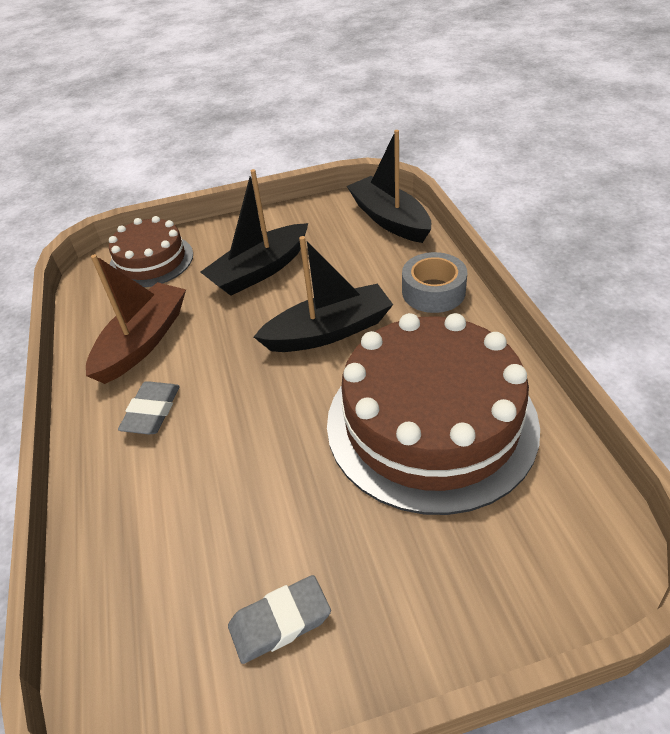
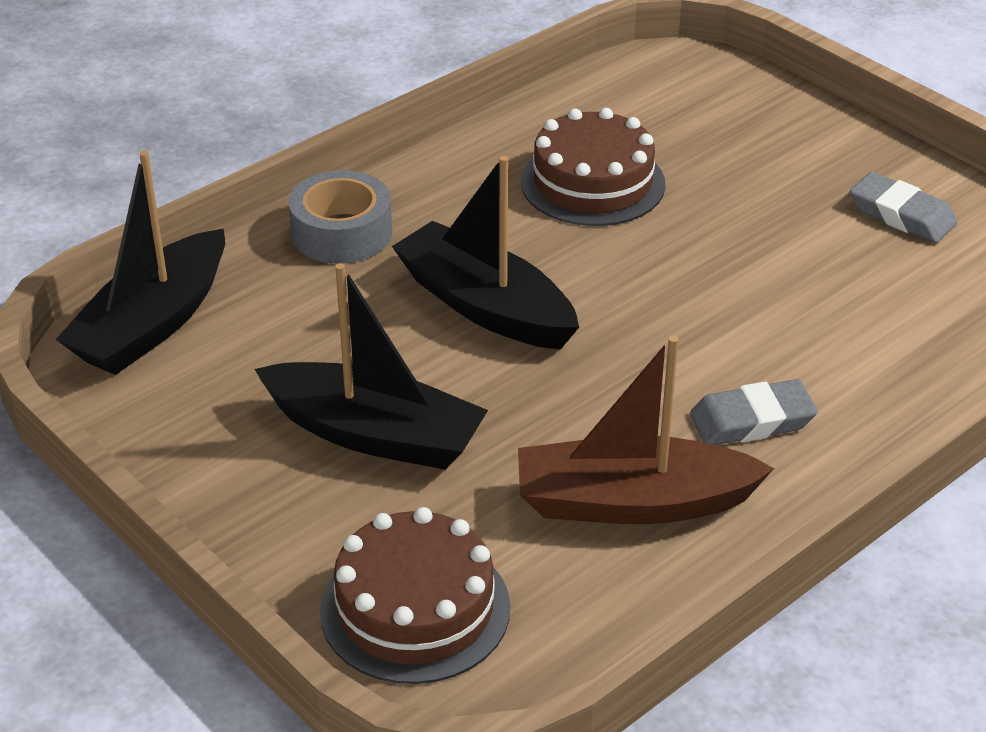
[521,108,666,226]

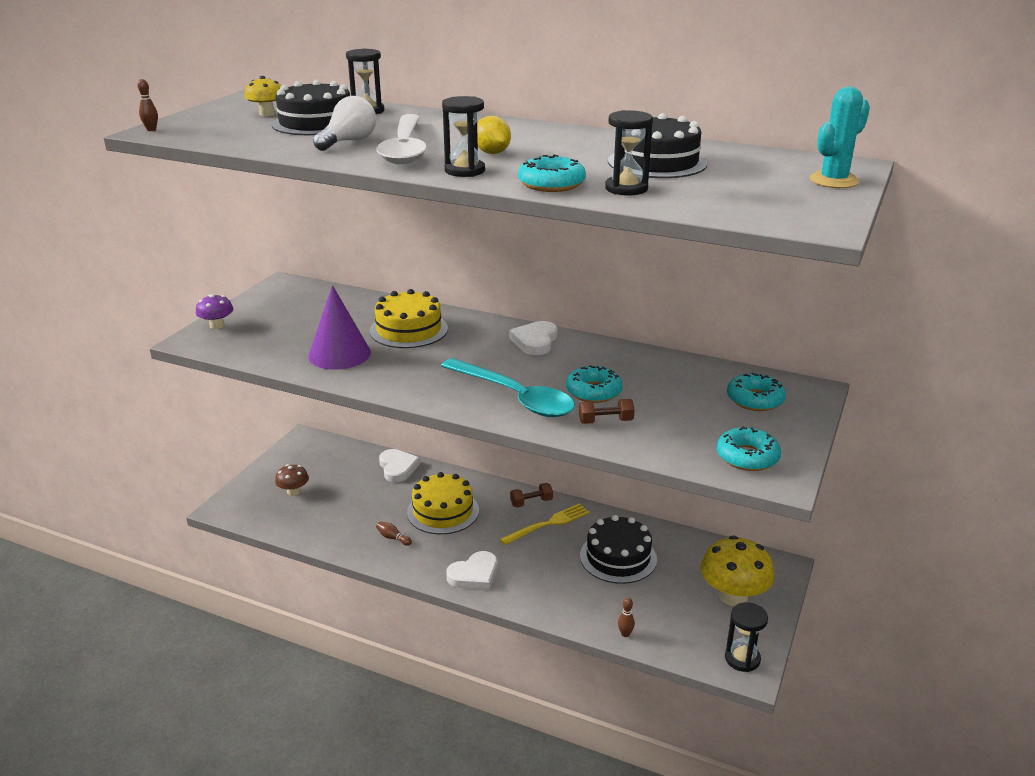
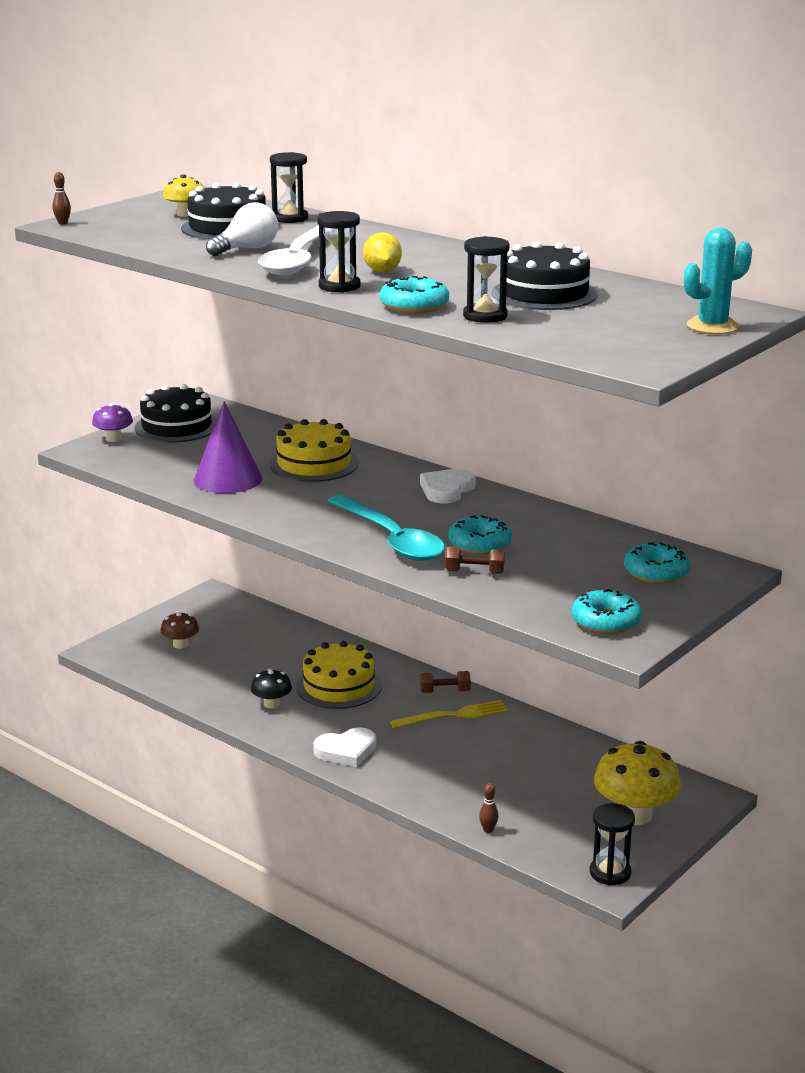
[379,449,420,482] (first image)
[134,384,217,443]
[251,669,292,708]

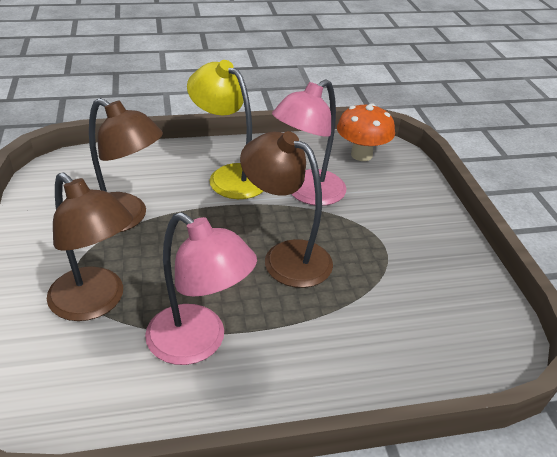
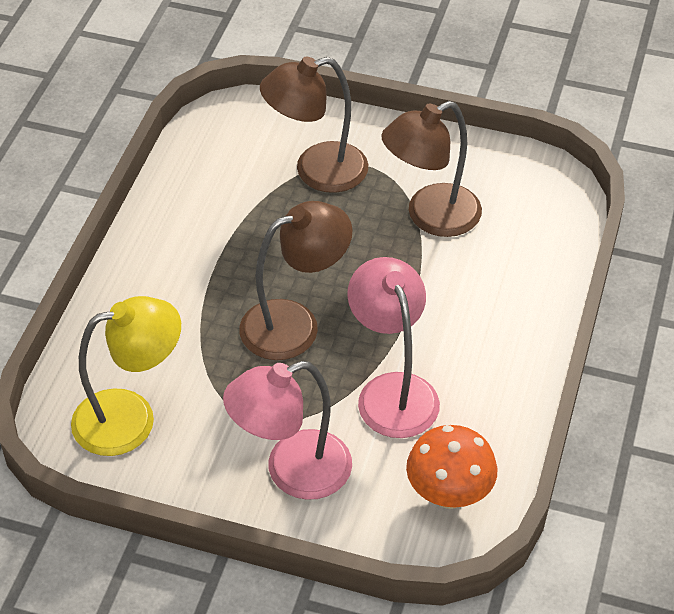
[71,296,181,456]
[223,361,352,500]

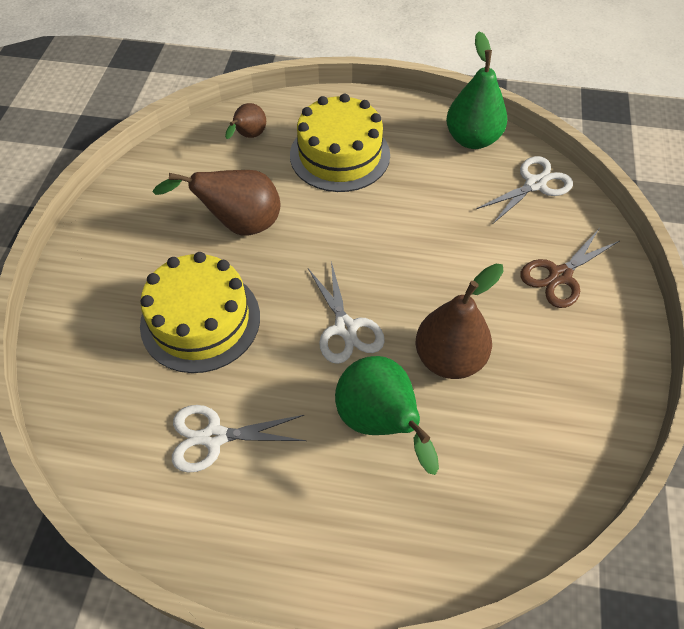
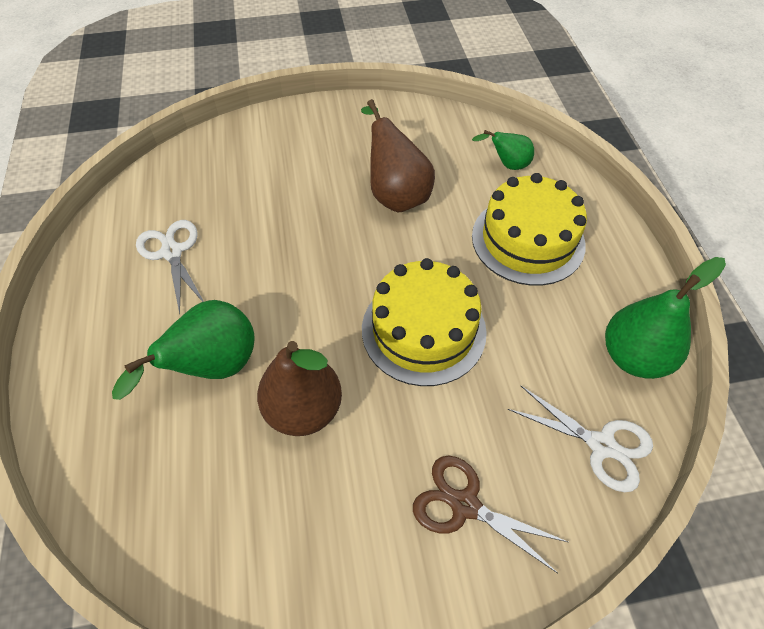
[472,130,534,170]
[362,258,487,386]
[308,261,385,364] (first image)

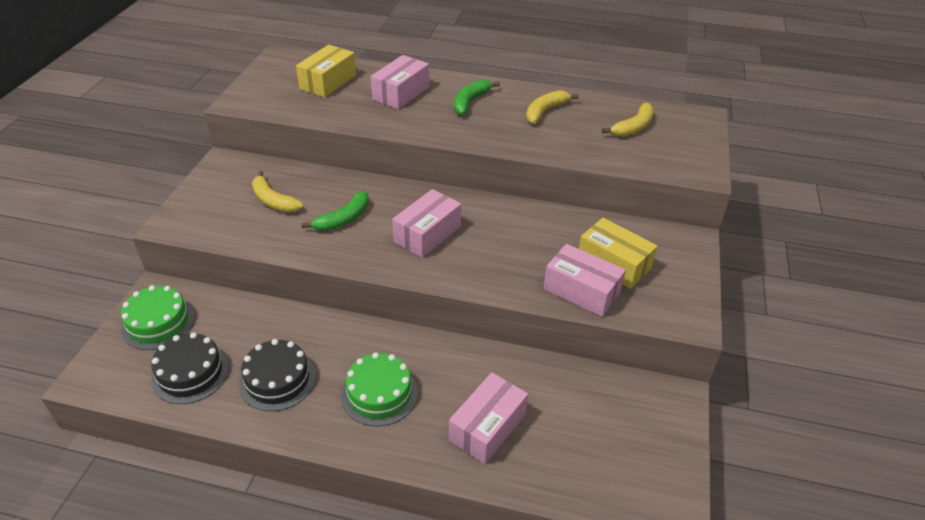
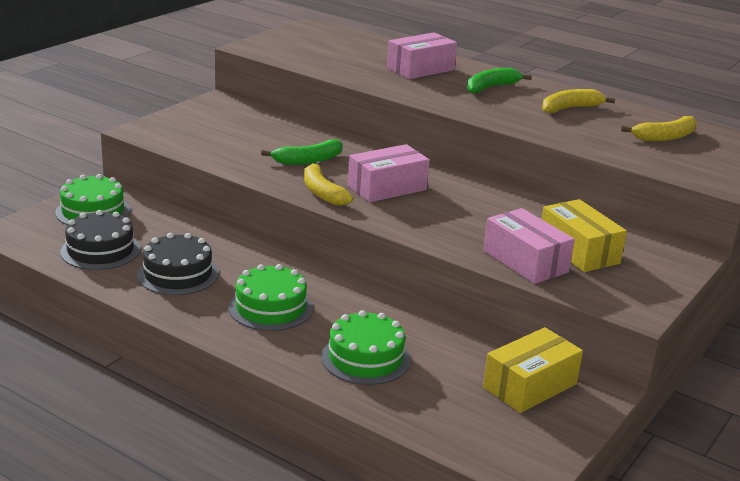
[483,327,583,413]
[304,161,353,206]
[321,310,411,385]

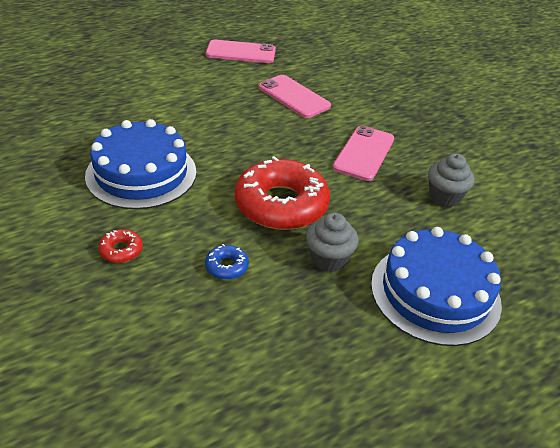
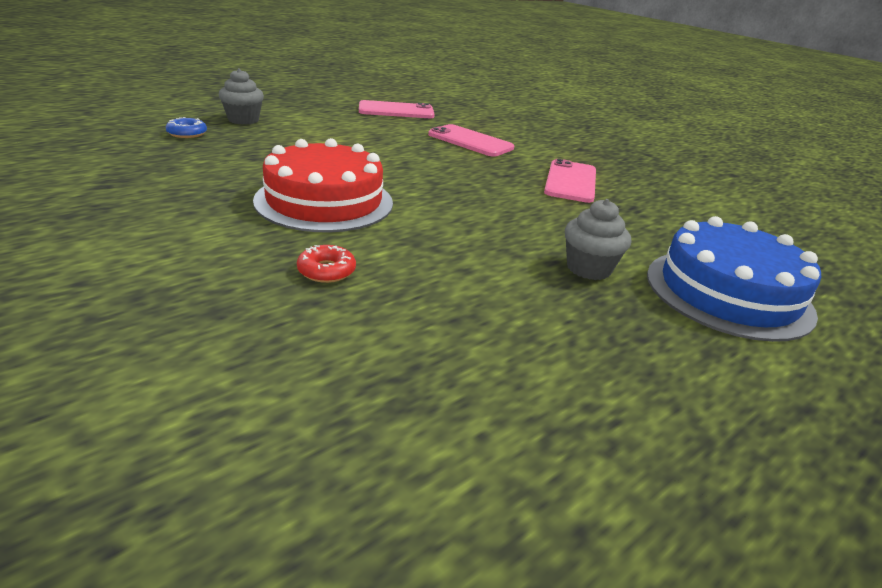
[253,138,393,232]
[219,68,264,125]
[235,156,330,230] (first image)
[166,117,207,138]

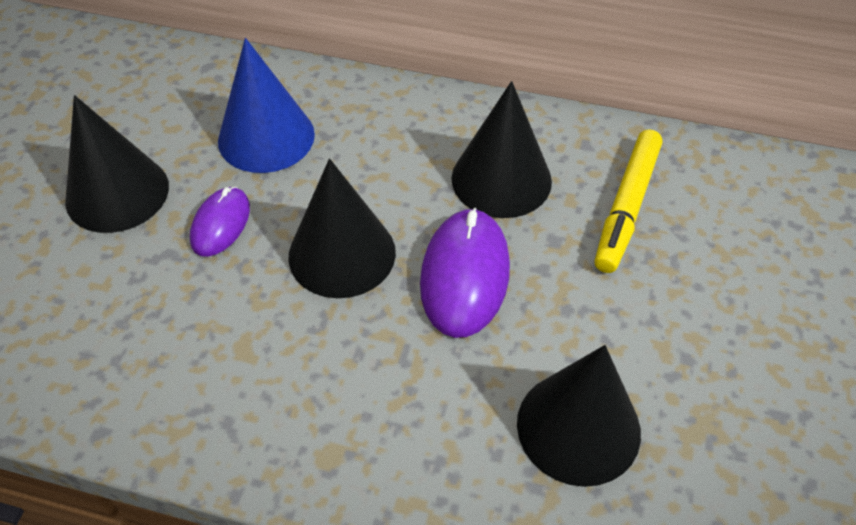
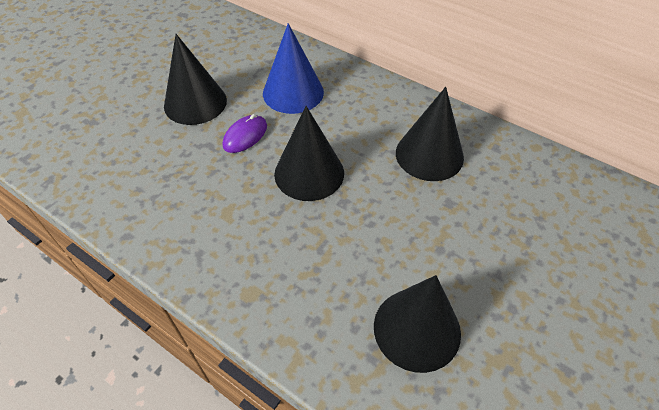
[594,129,662,273] (first image)
[420,208,510,338] (first image)

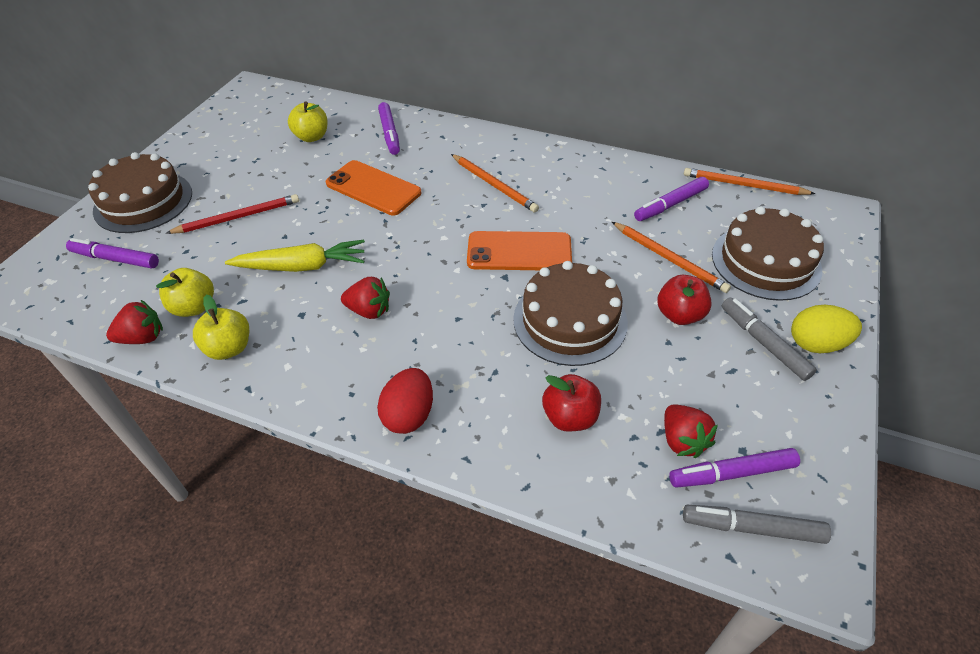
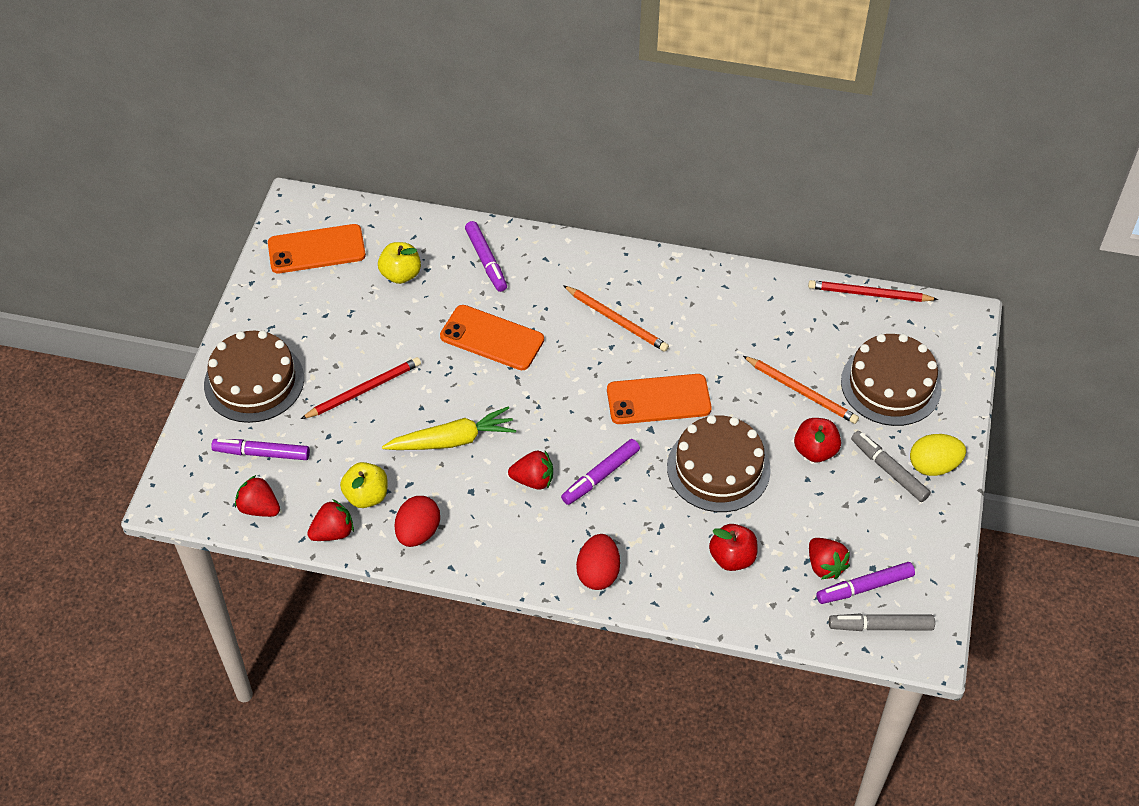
[808,280,938,302]
[561,439,640,505]
[395,496,440,547]
[268,224,366,273]
[235,475,280,517]

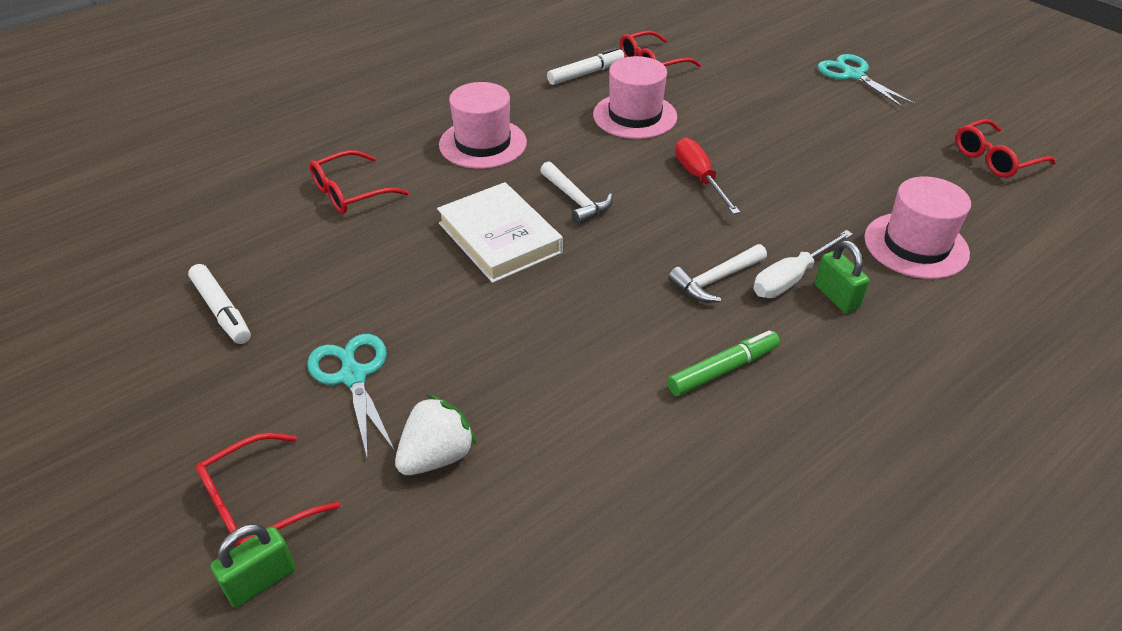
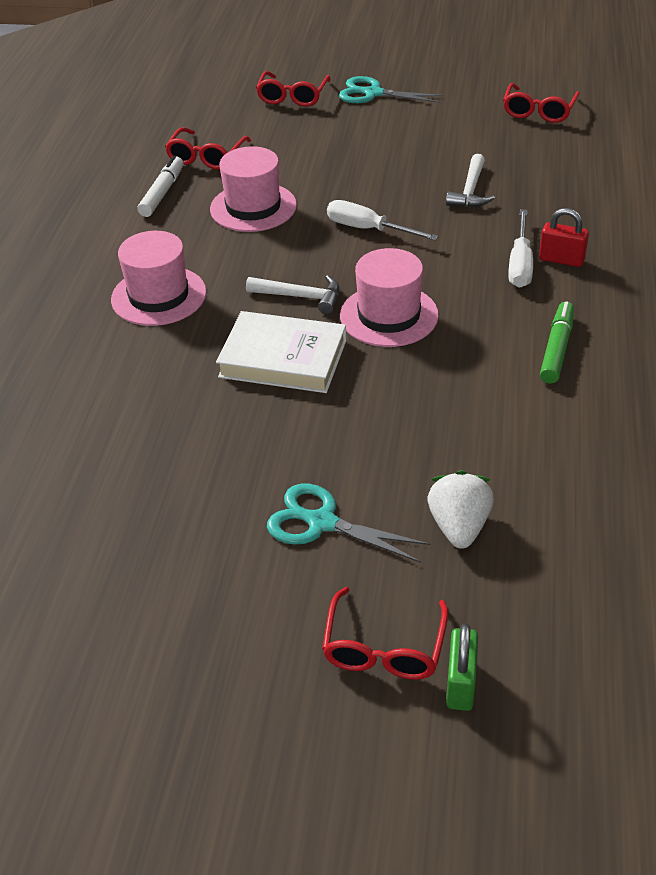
[327,200,438,240]
[256,71,331,107]
[340,248,439,347]
[539,208,589,267]
[446,154,495,207]
[188,264,251,344] (first image)

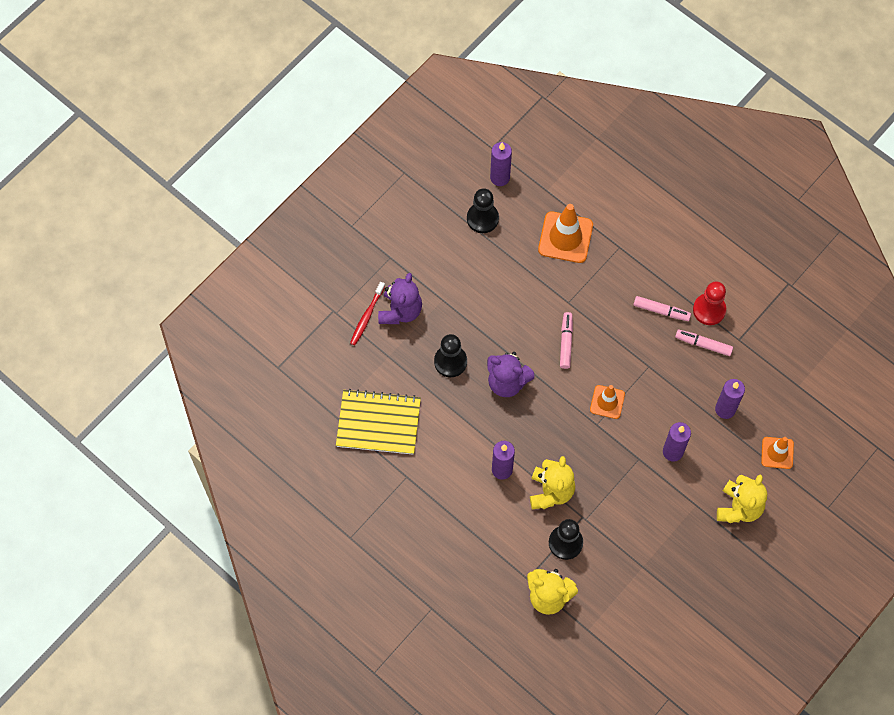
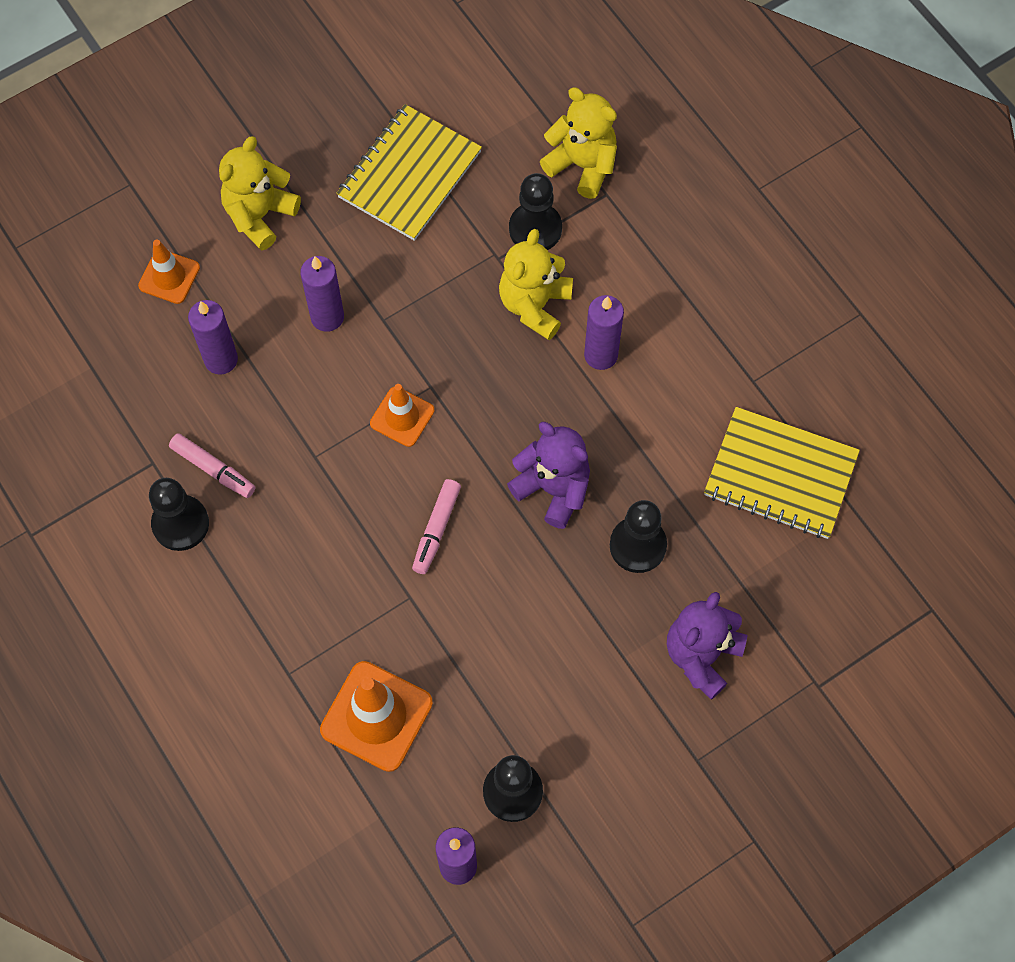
[149,478,209,551]
[350,282,385,345] (first image)
[633,296,691,321] (first image)
[336,104,482,241]

